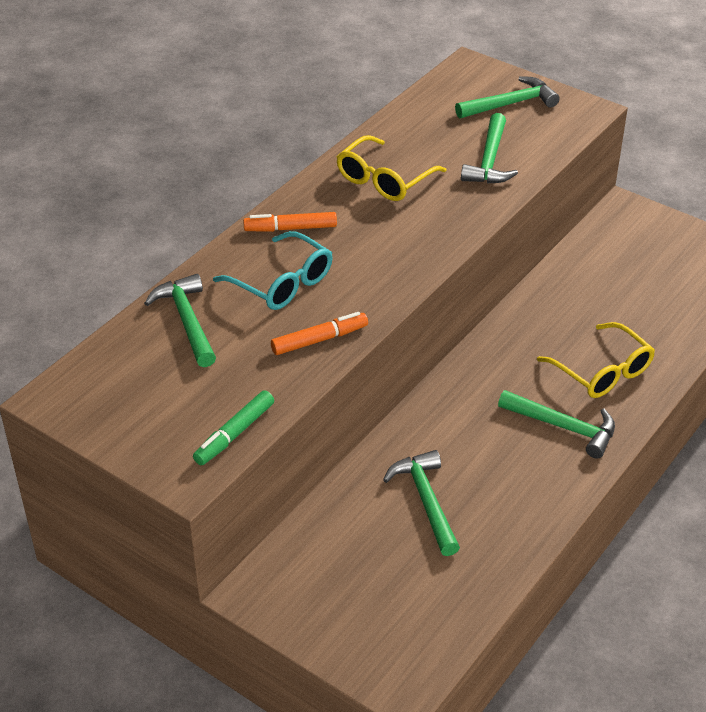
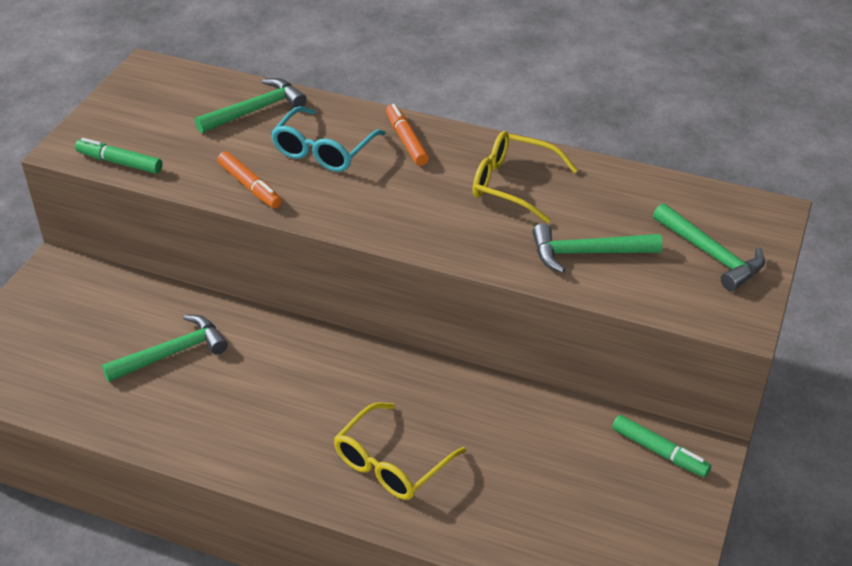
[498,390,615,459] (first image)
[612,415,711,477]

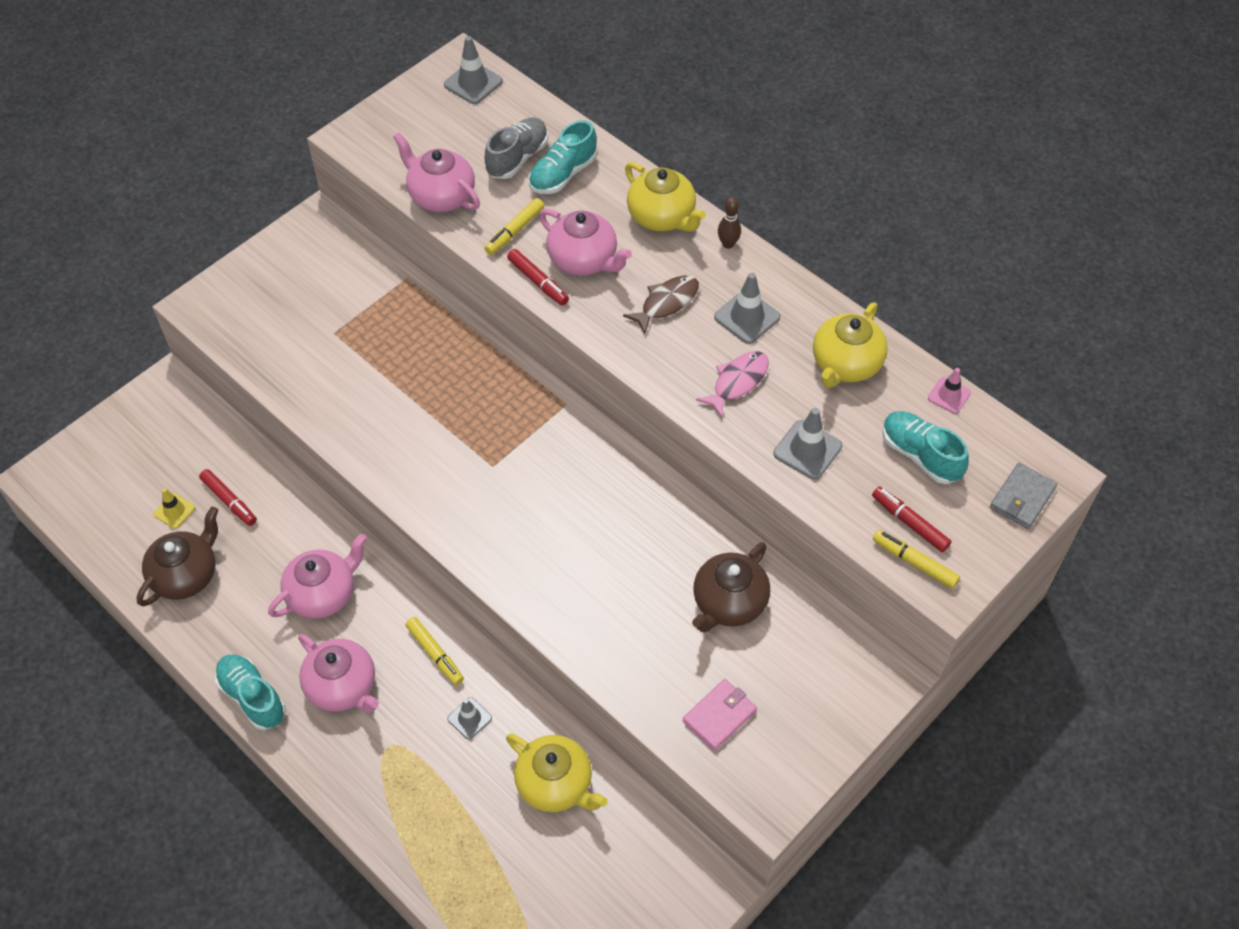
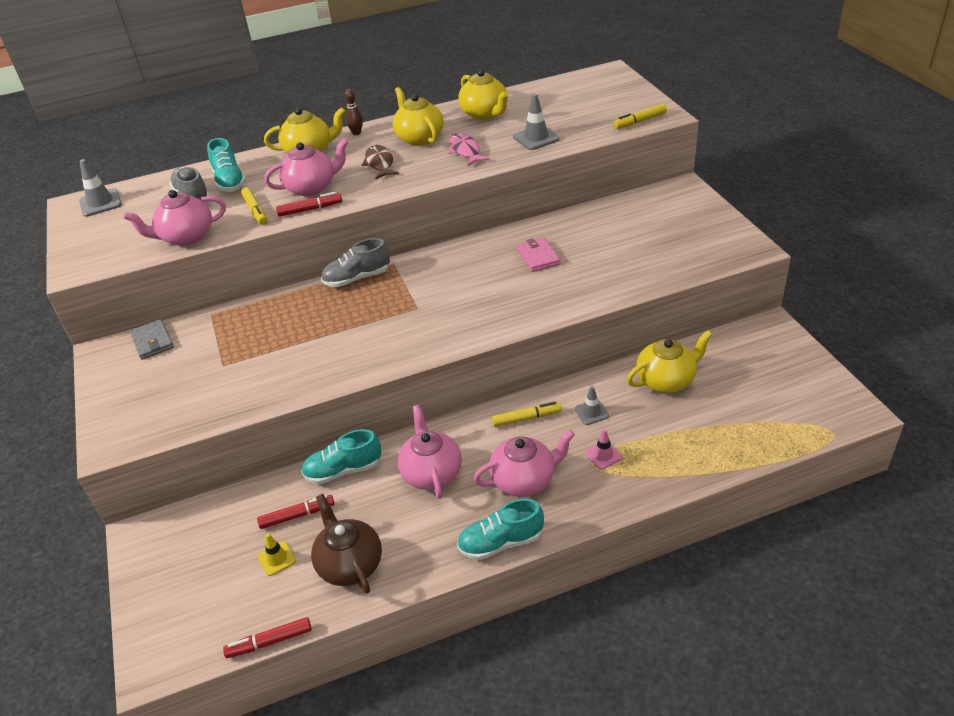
[393,87,444,146]
[585,429,623,470]
[301,429,381,484]
[130,319,174,360]
[223,617,312,658]
[692,542,770,632] (first image)
[516,237,560,272]
[321,238,390,287]

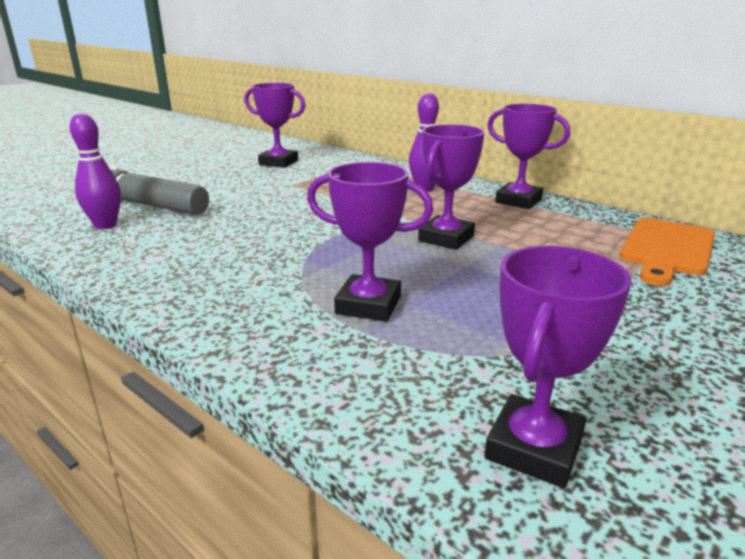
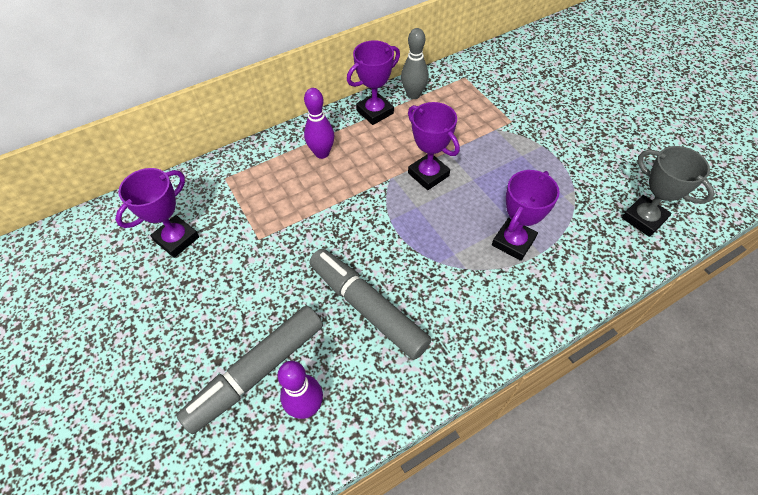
[619,217,715,286] (first image)
[622,146,715,237]
[401,28,429,99]
[310,249,431,360]

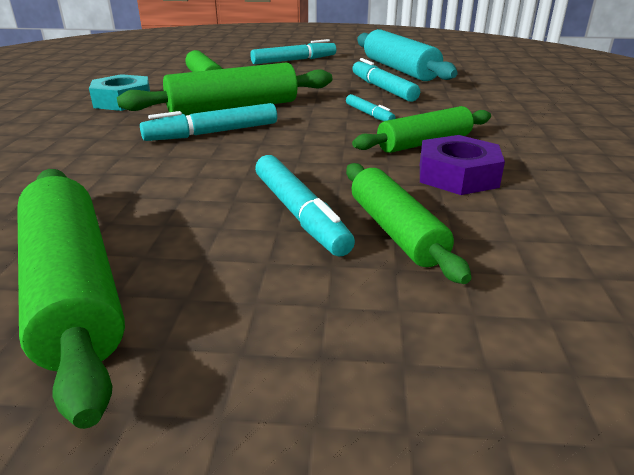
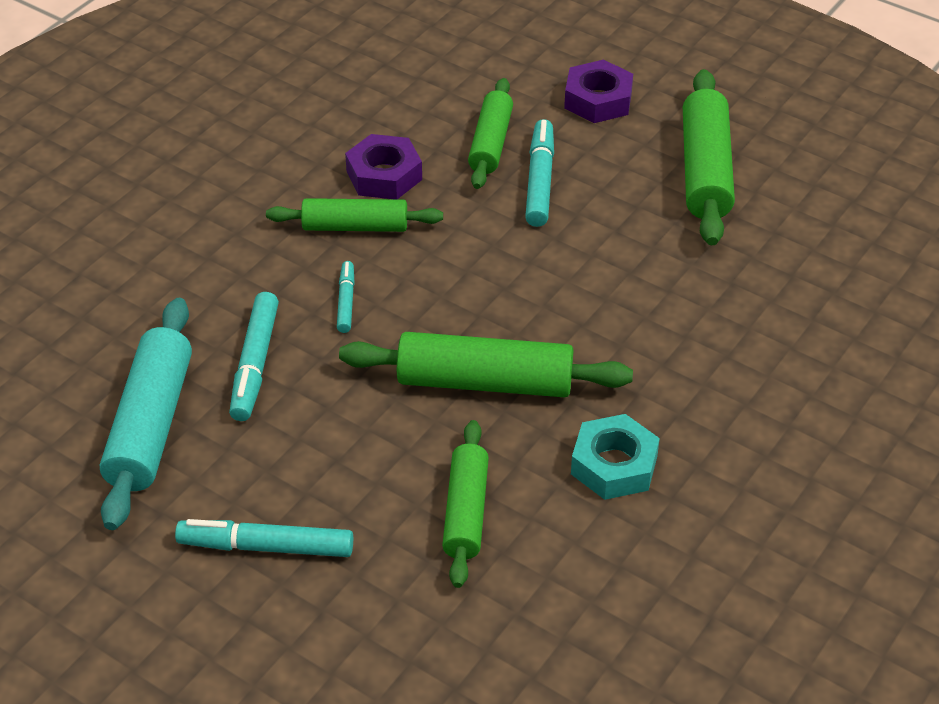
[140,103,277,141] (first image)
[564,60,633,123]

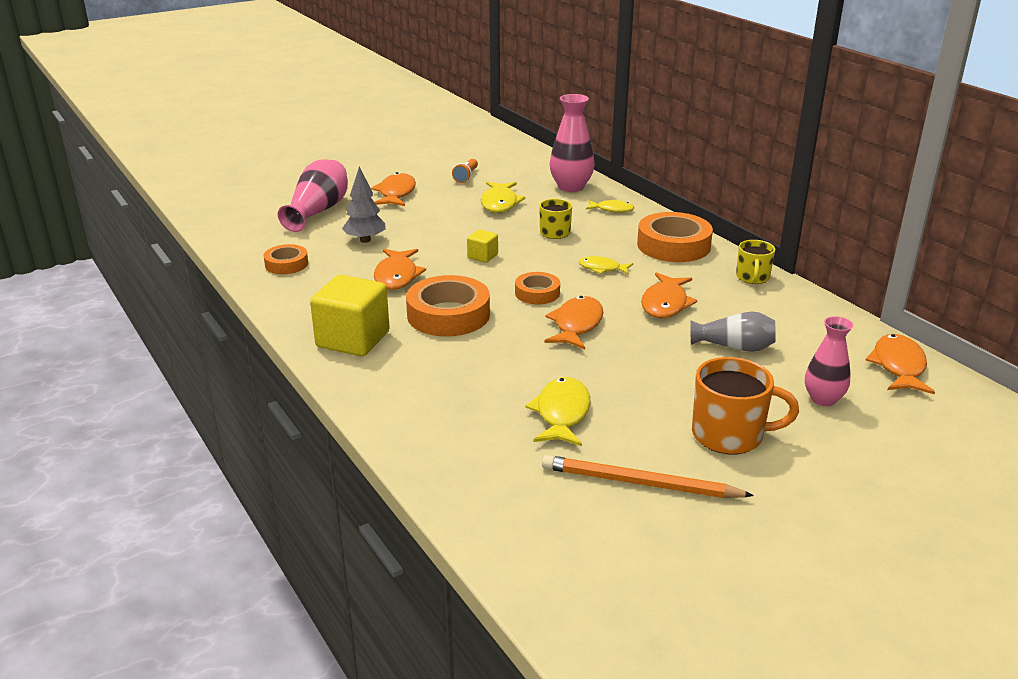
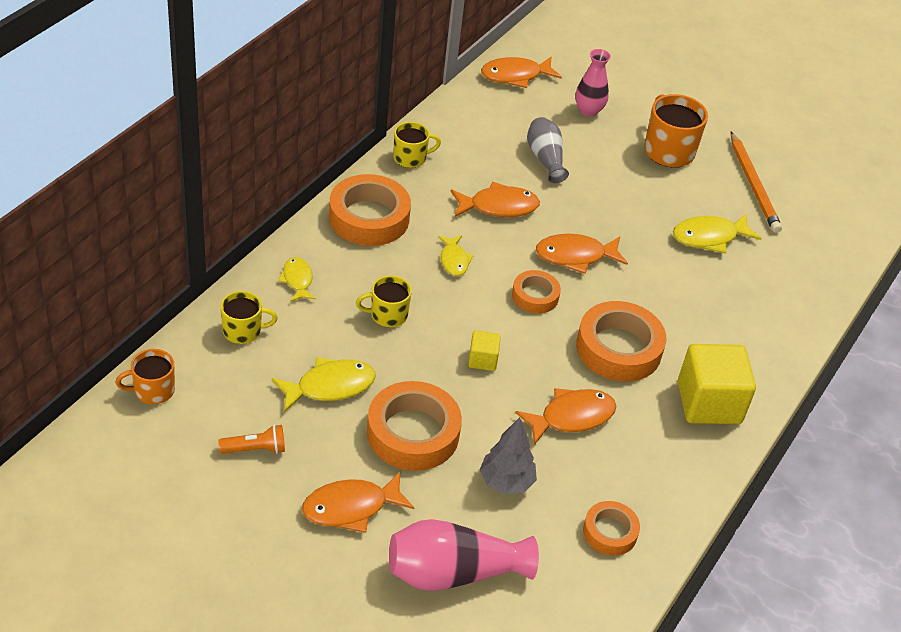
[221,291,278,344]
[115,349,175,404]
[367,381,462,471]

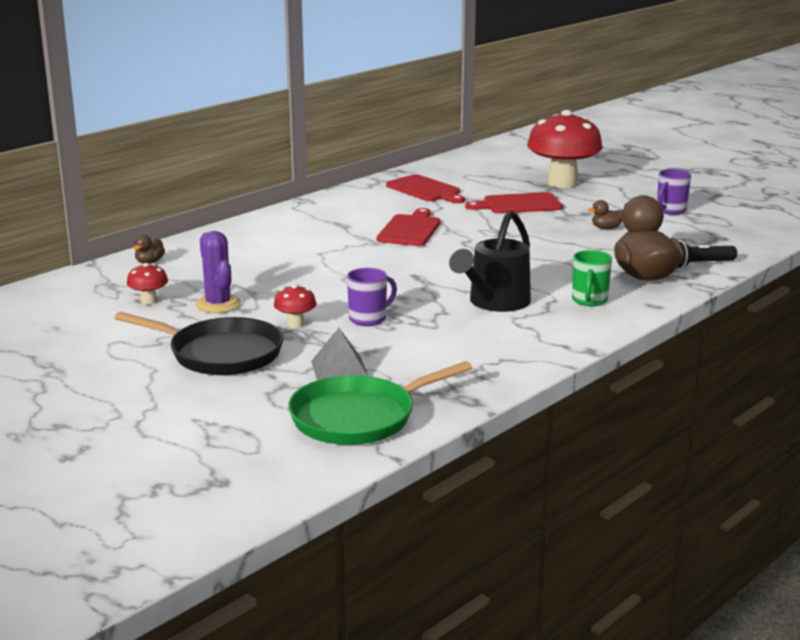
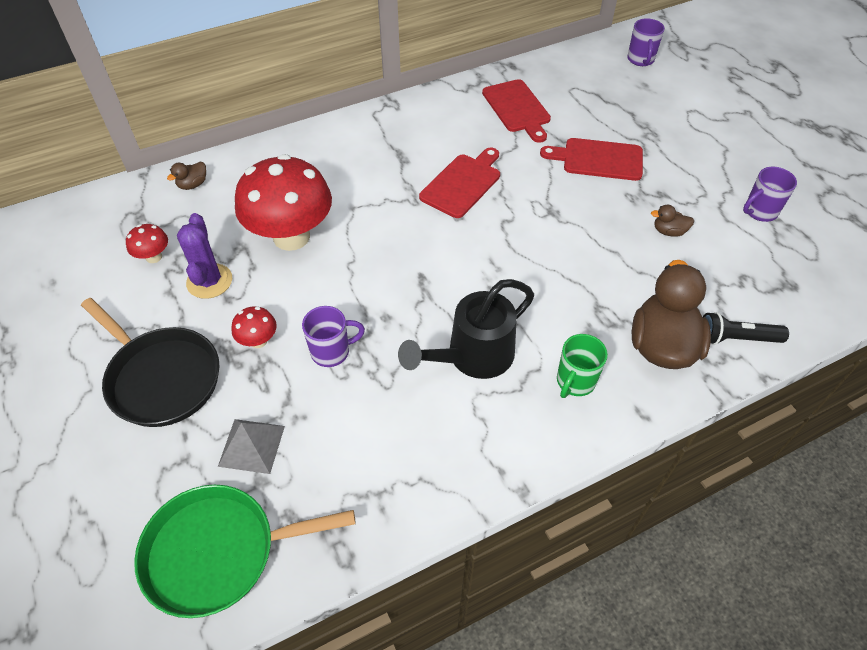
[235,154,332,251]
[627,18,665,66]

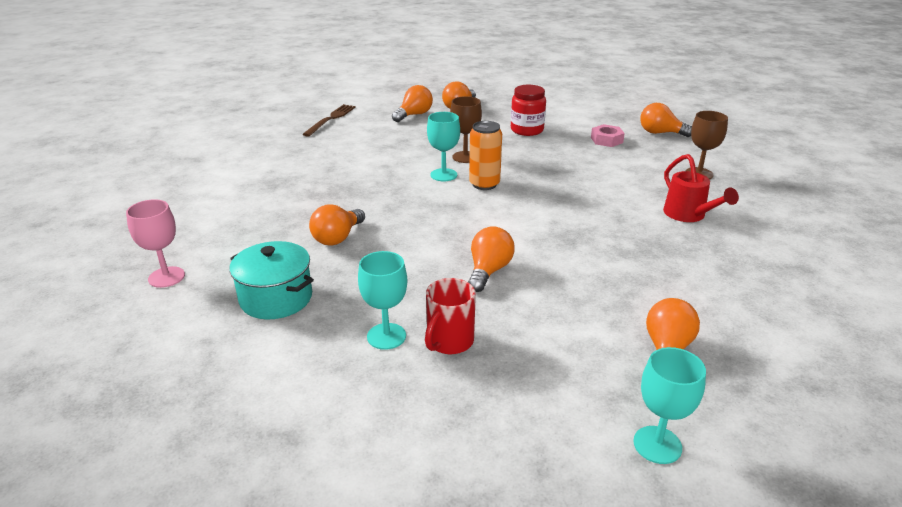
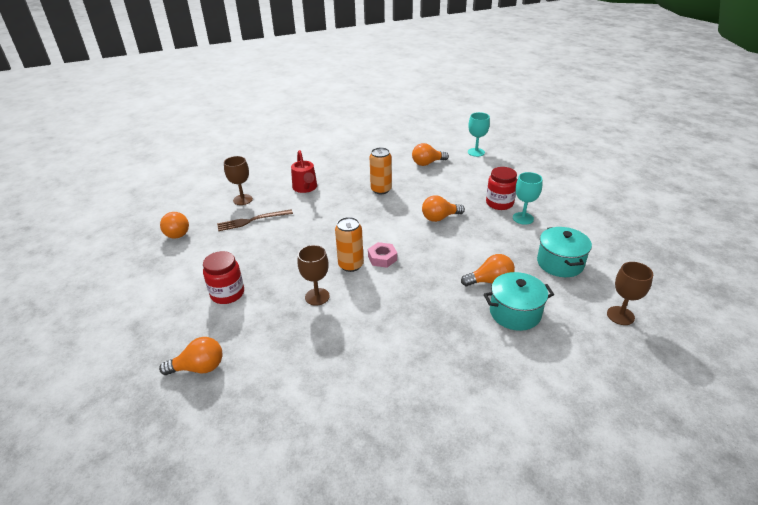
[392,85,433,122] (first image)
[217,209,293,231]
[427,112,460,181] (first image)
[368,242,397,268]
[291,150,317,193]
[607,262,653,325]
[486,167,517,210]
[370,147,392,194]
[484,272,554,331]

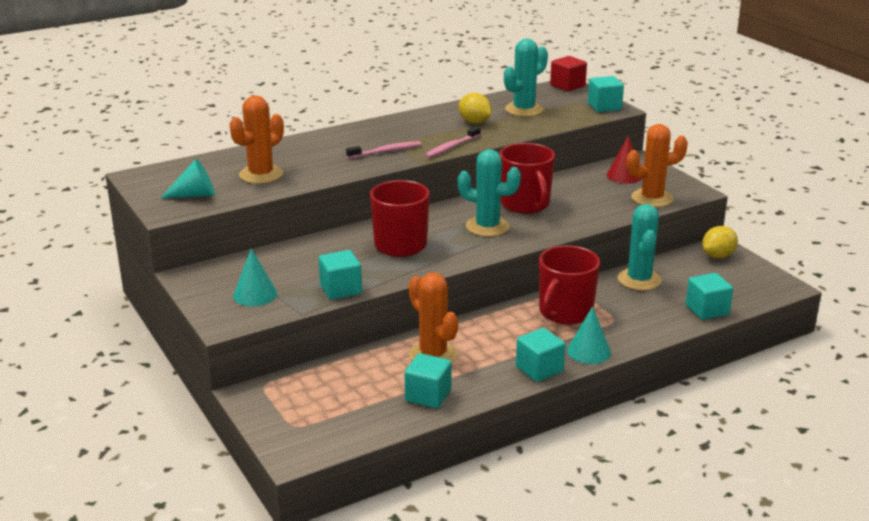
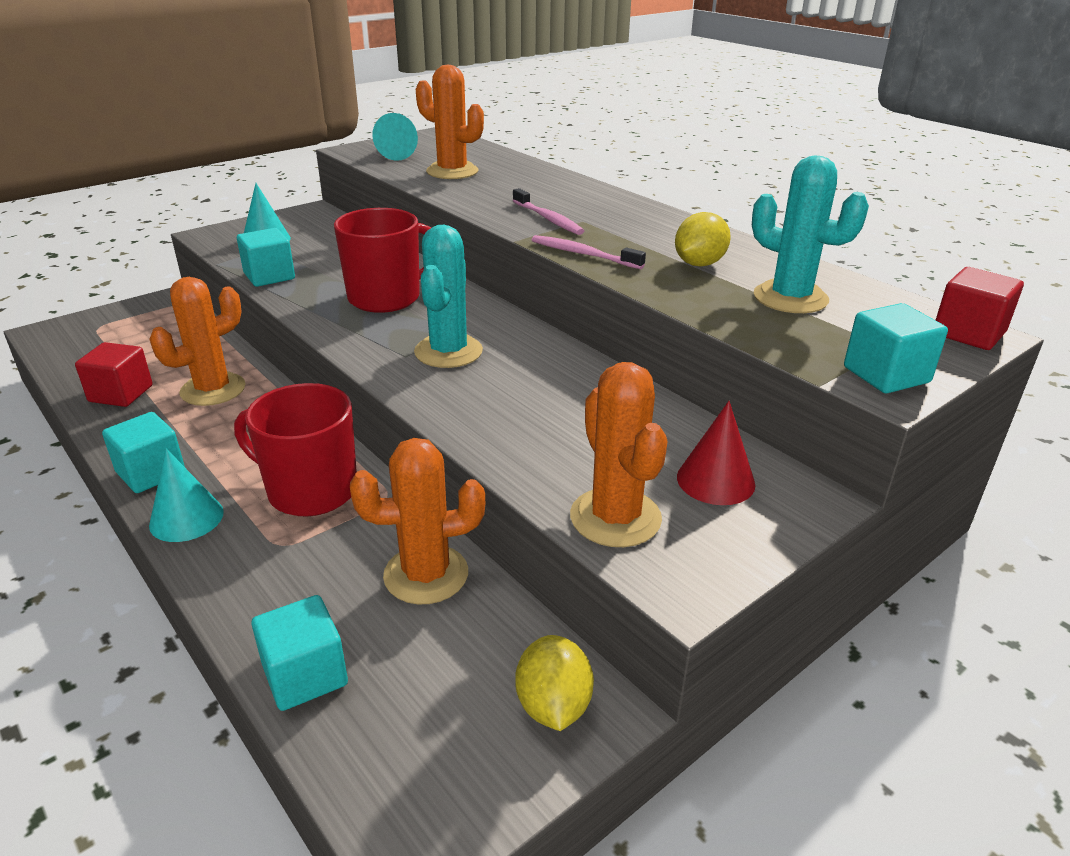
[499,143,555,214] (first image)
[350,438,485,604]
[515,635,594,731]
[75,342,153,407]

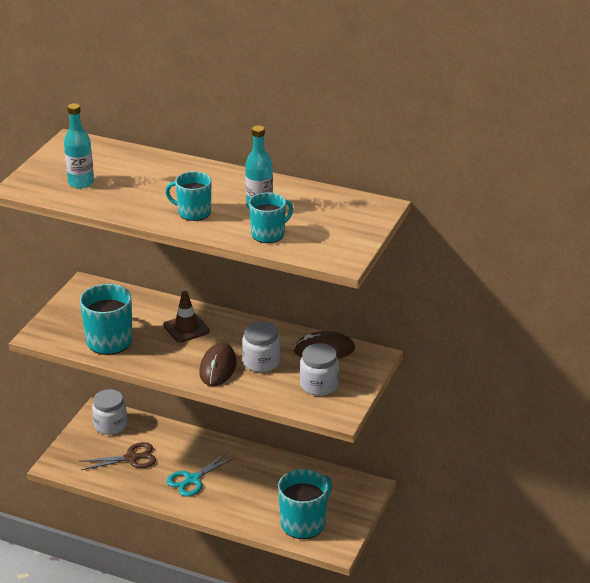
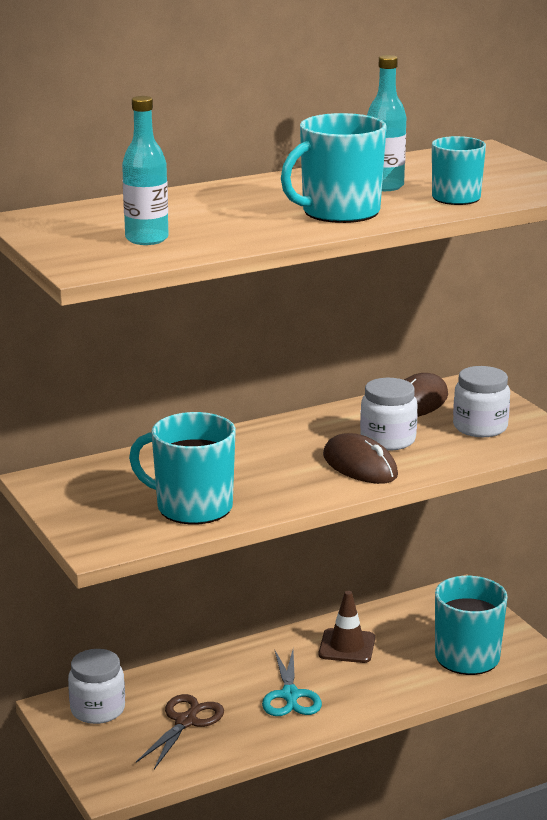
[281,113,387,223]
[319,591,375,663]

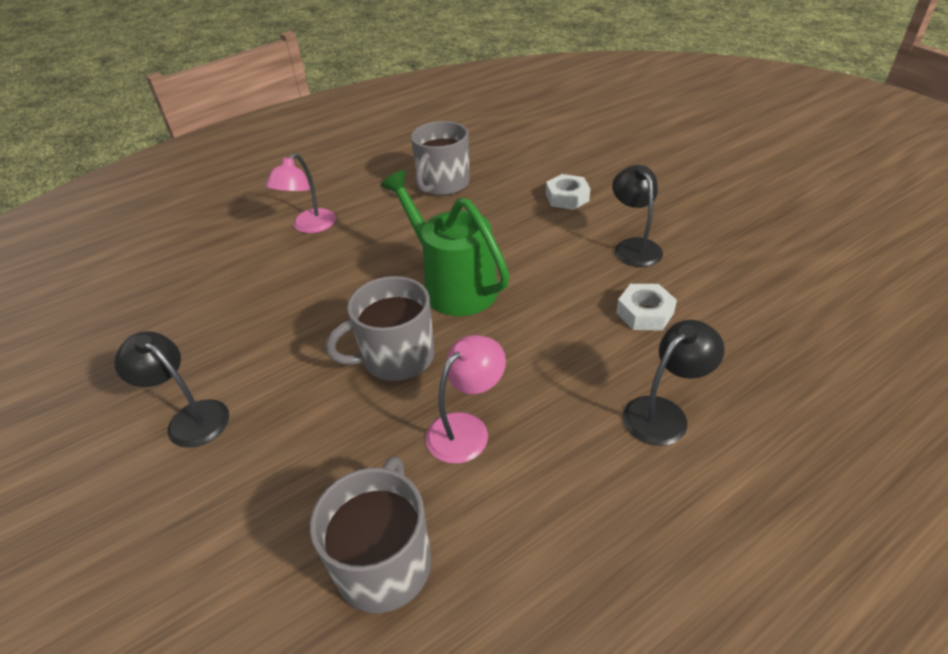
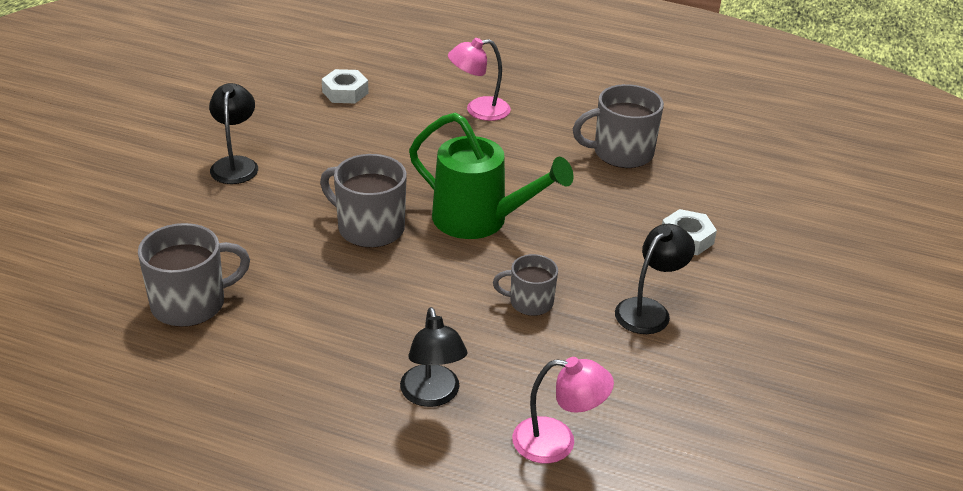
[409,113,573,239]
[322,69,369,103]
[400,307,467,407]
[512,357,614,463]
[493,254,558,316]

